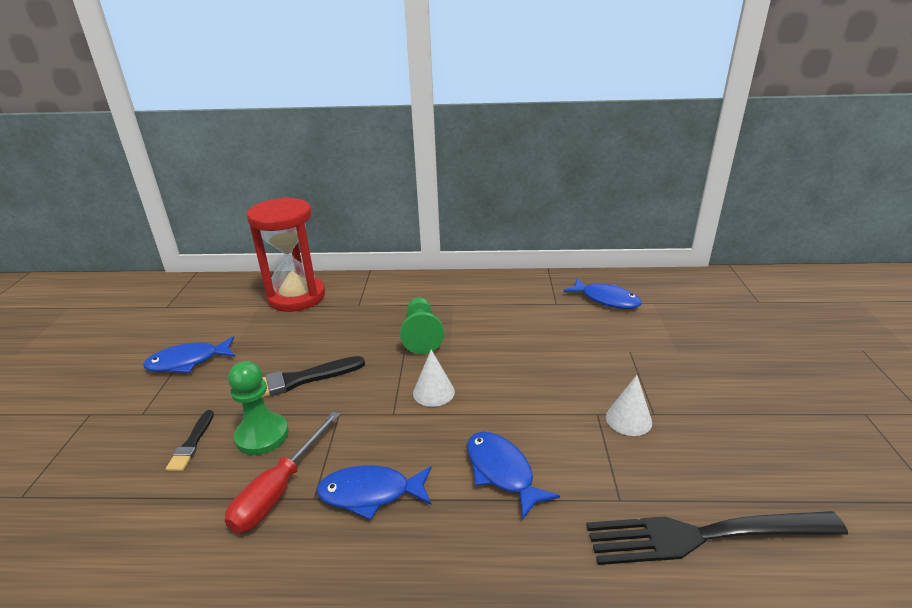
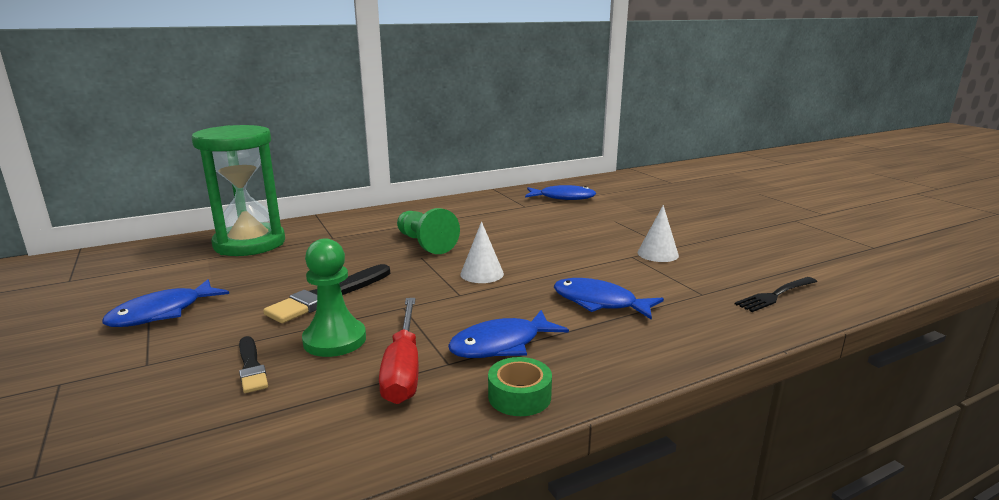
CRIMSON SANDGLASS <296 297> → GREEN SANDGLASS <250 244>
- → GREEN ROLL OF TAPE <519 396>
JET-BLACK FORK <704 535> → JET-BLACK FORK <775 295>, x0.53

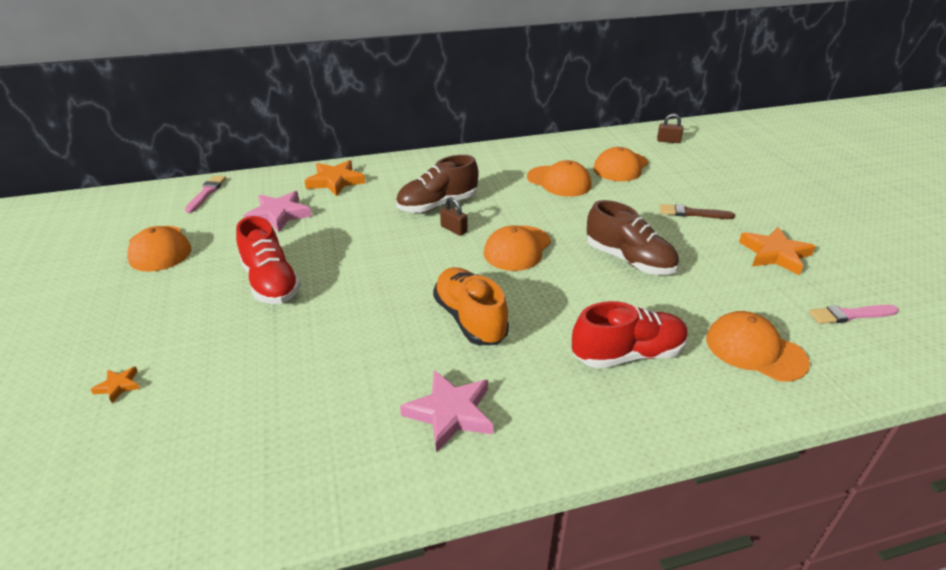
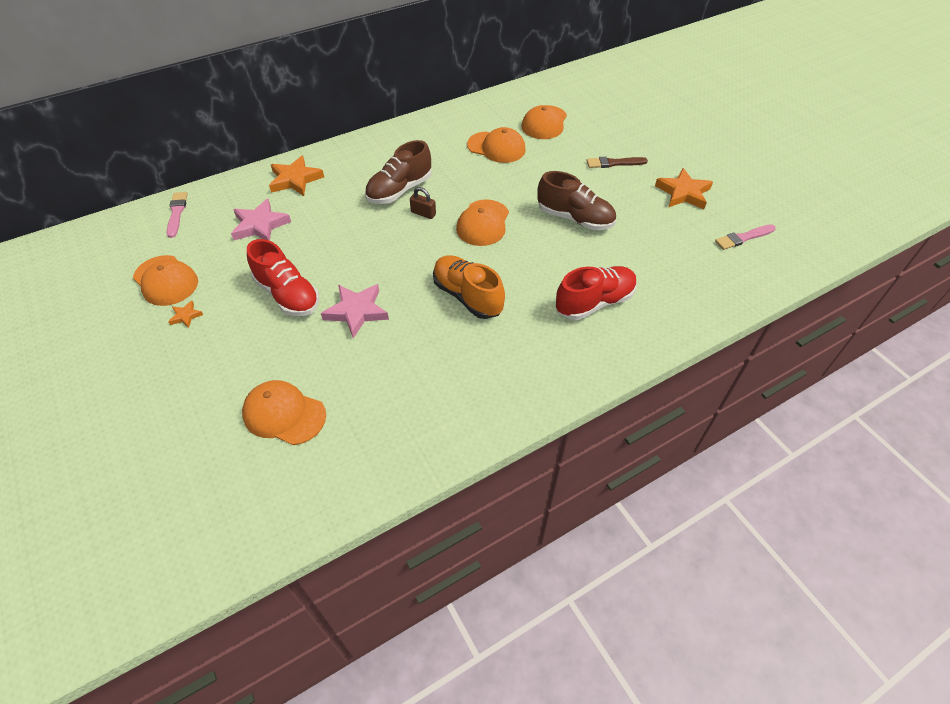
ORANGE-COLOURED FIVE-POINTED STAR <118 386> → ORANGE-COLOURED FIVE-POINTED STAR <186 316>, move
ORANGE-COLOURED PEAKED CAP <755 350> → ORANGE-COLOURED PEAKED CAP <284 414>, move
PINK FIVE-POINTED STAR <450 413> → PINK FIVE-POINTED STAR <357 311>, move
RUSSET SMALL LOCK <668 141> → -

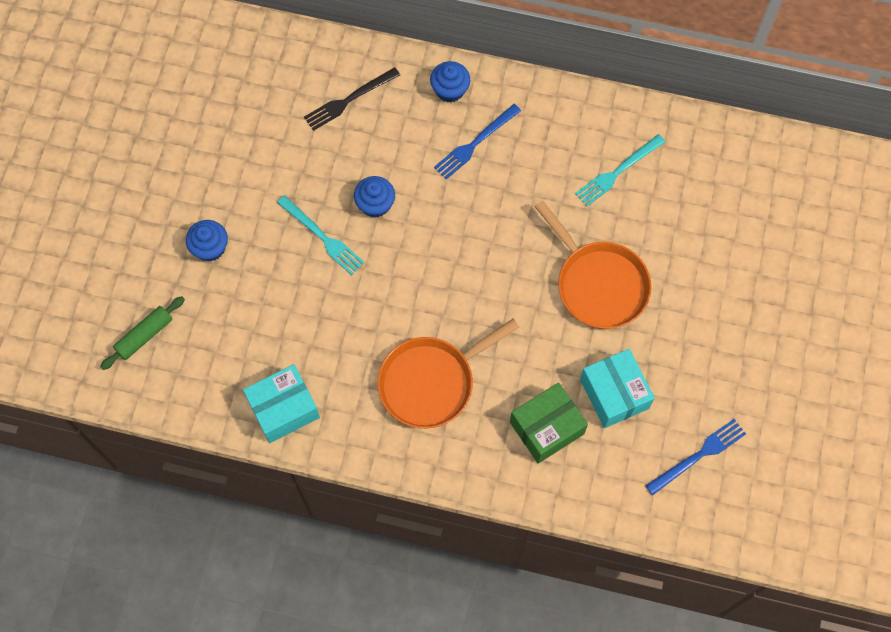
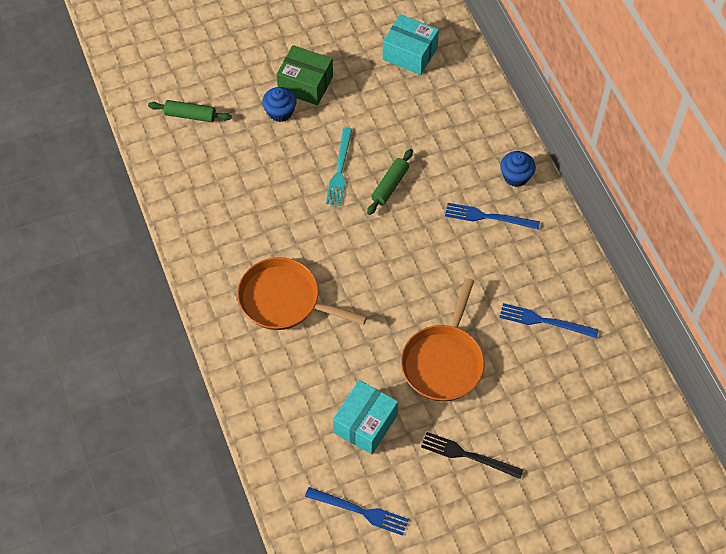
GREEN BOX <546 428> → GREEN BOX <305 84>, move
COBALT MUFFIN <375 204> → GREEN ROLLING PIN <390 185>
AQUA BOX <284 409> → AQUA BOX <410 54>, move
JET-BLACK FORK <349 99> → JET-BLACK FORK <468 455>, move
AQUA FORK <618 171> → COBALT FORK <545 321>

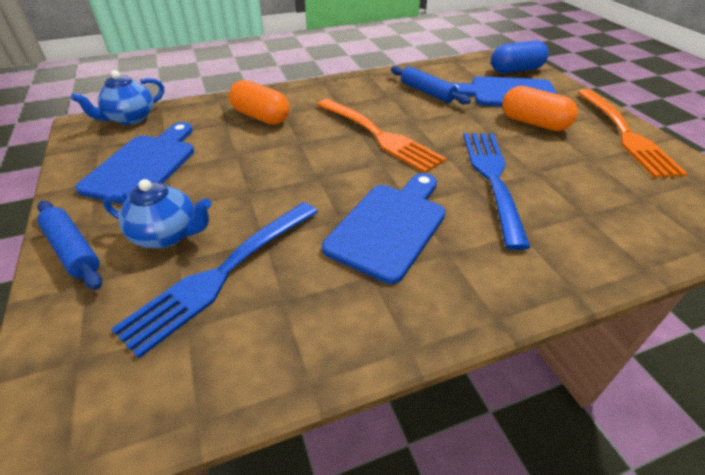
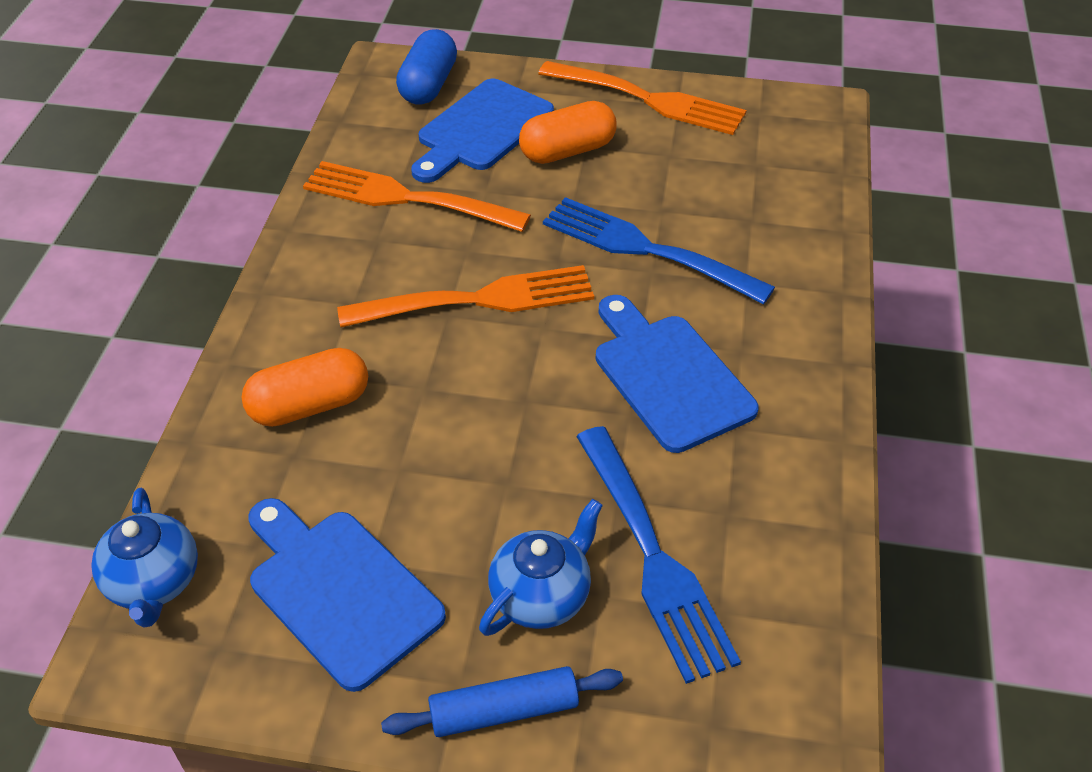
COBALT ROLLING PIN <427 92> → ORANGE-COLOURED FORK <405 198>

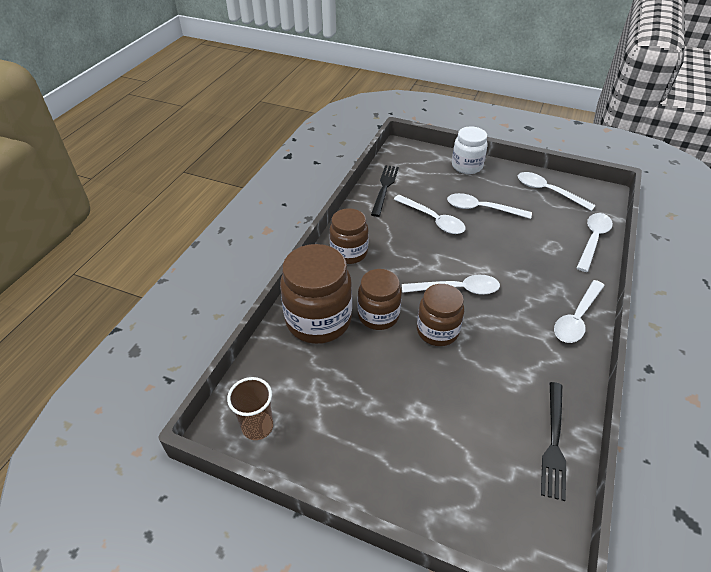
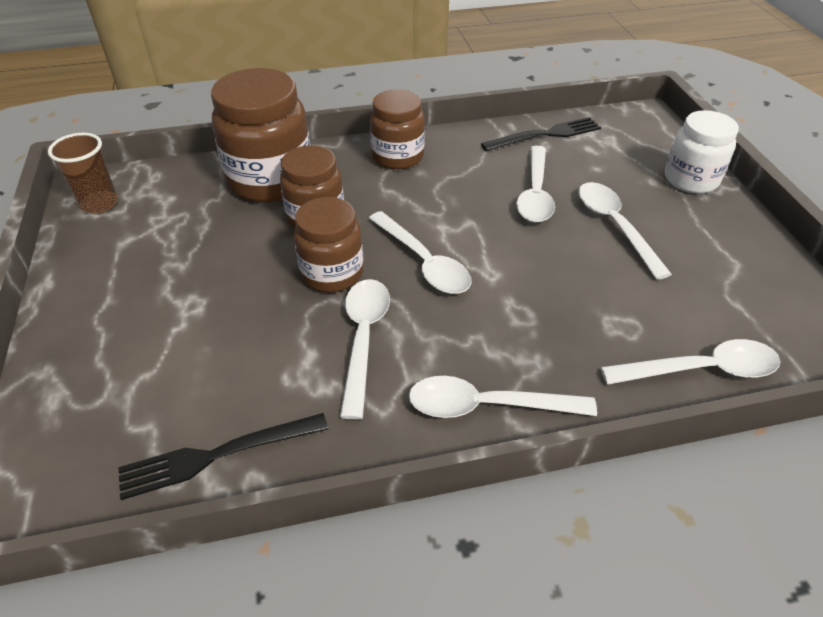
SNOW-WHITE TEASPOON <547 191> → SNOW-WHITE TEASPOON <363 338>, move

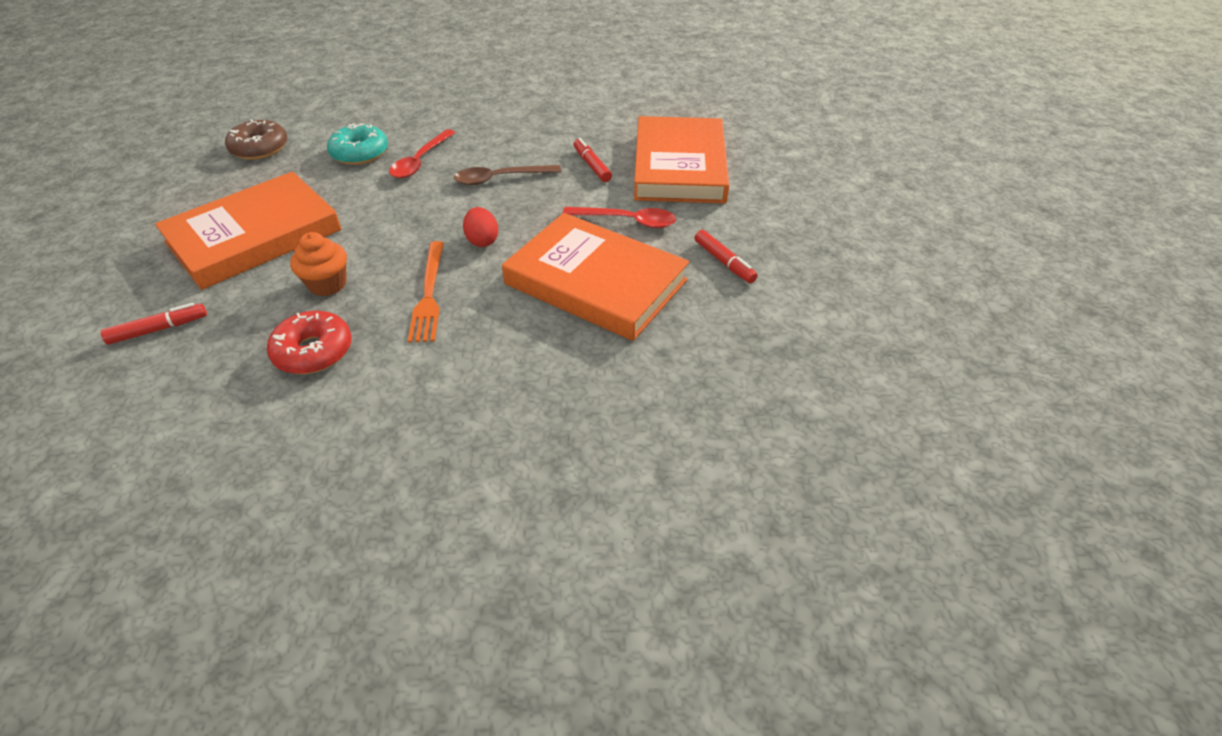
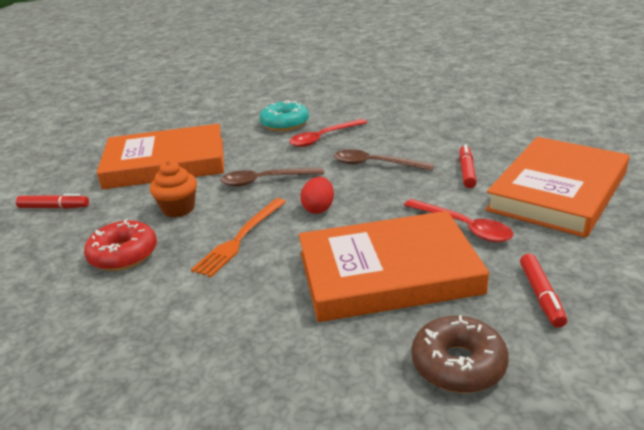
- → RUSSET TEASPOON <265 181>
ORANGE-COLOURED HARDBACK <595 282> → ORANGE-COLOURED HARDBACK <388 273>, 75 degrees counterclockwise
RUSSET GLAZED DONUT <260 148> → RUSSET GLAZED DONUT <458 364>, move

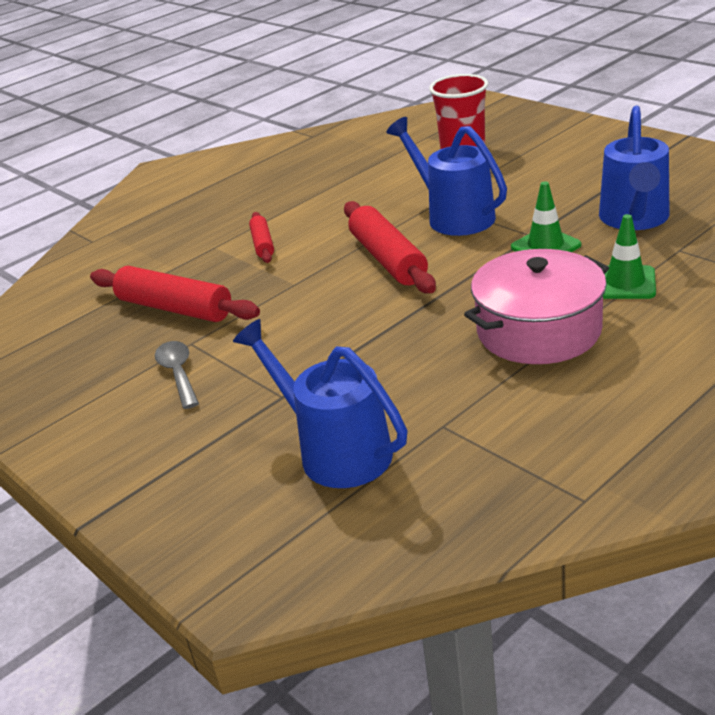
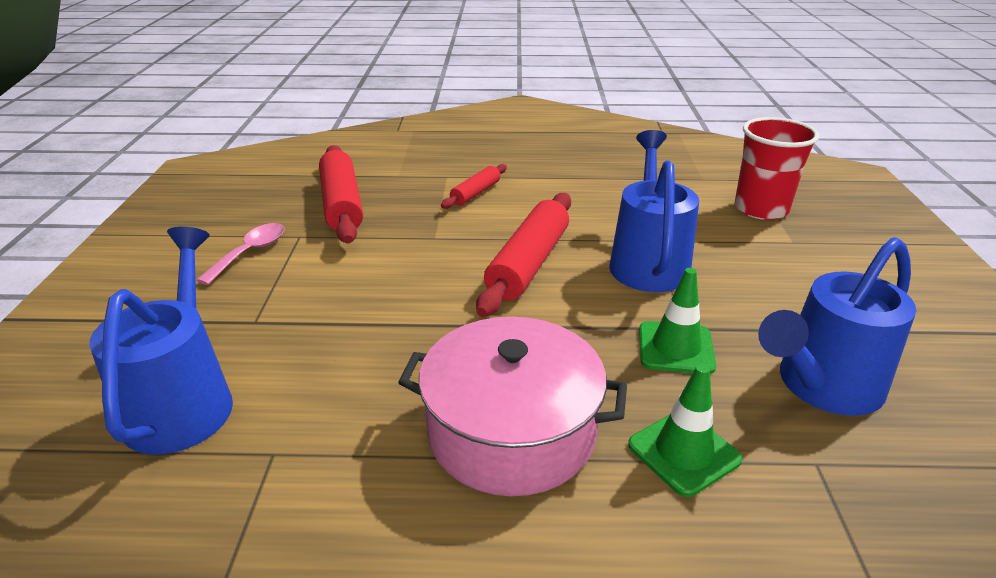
GRAY TEASPOON <178 373> → PINK TEASPOON <250 253>

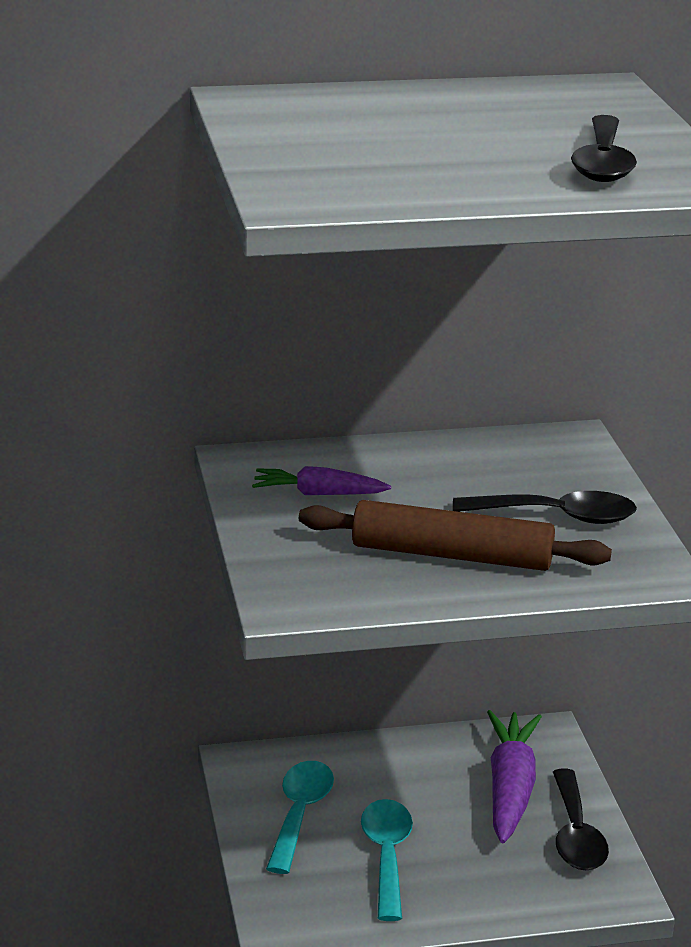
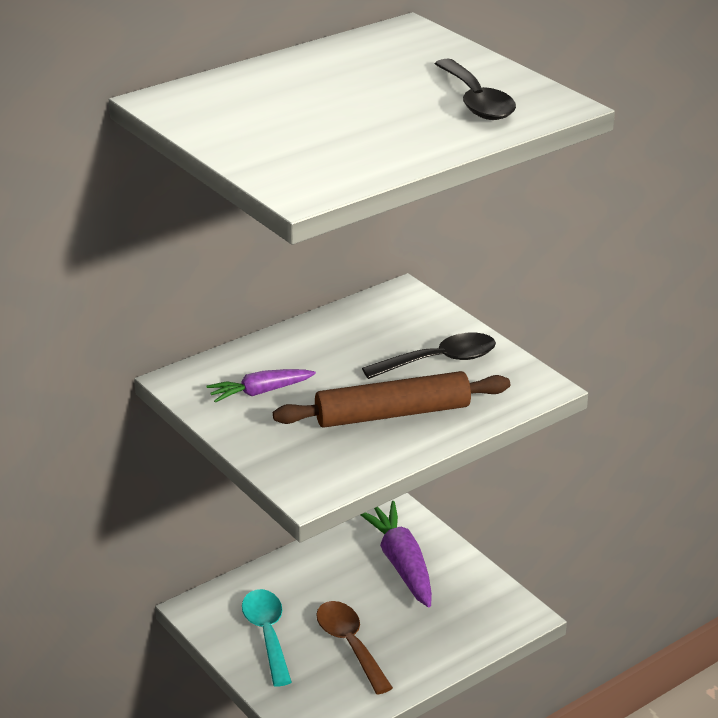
AQUA TEASPOON <387 856> → RUSSET TEASPOON <349 644>
JET-BLACK TEASPOON <576 835> → -

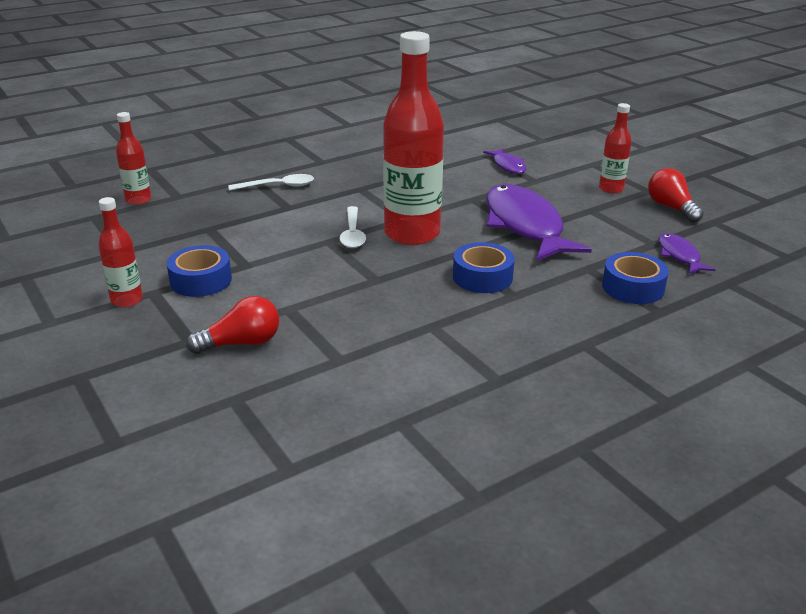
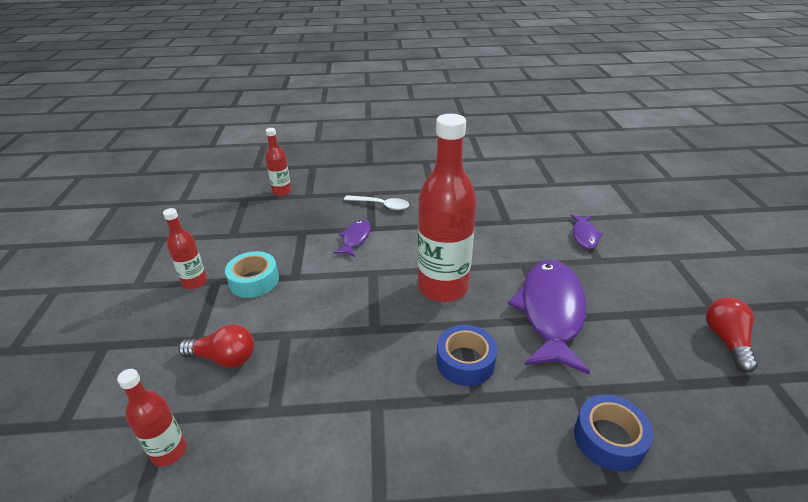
CRIMSON DRINK BOTTLE <611 189> → CRIMSON DRINK BOTTLE <169 451>, move
COBALT ROLL OF TAPE <201 280> → AQUA ROLL OF TAPE <254 281>
VIOLET TOY FISH <679 255> → VIOLET TOY FISH <355 239>, move
SNOW-WHITE TEASPOON <352 234> → -

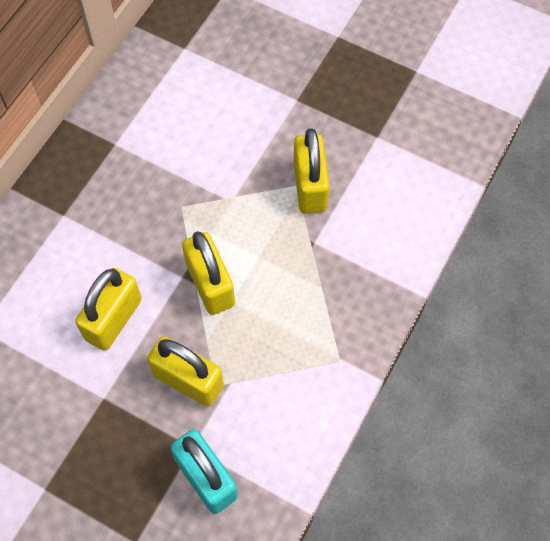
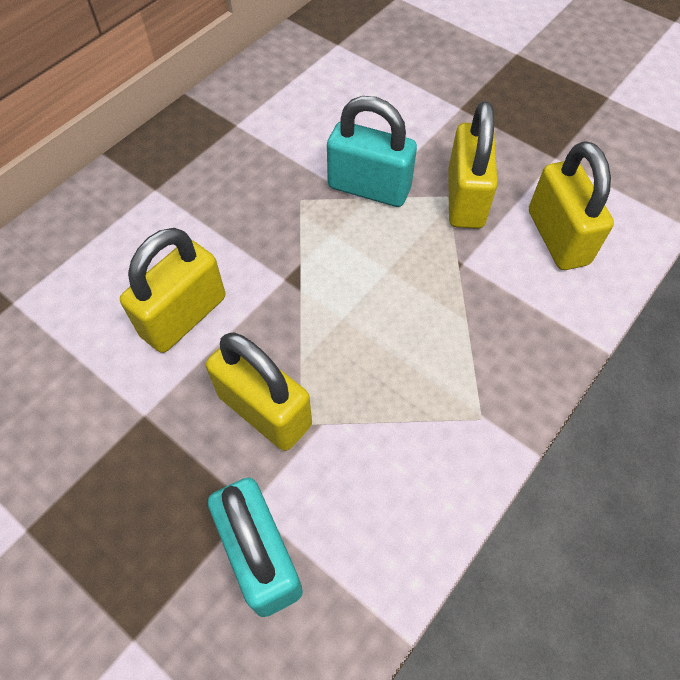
- → AQUA SMALL LOCK <369 188>
YELLOW SMALL LOCK <210 284> → YELLOW SMALL LOCK <557 237>, move

